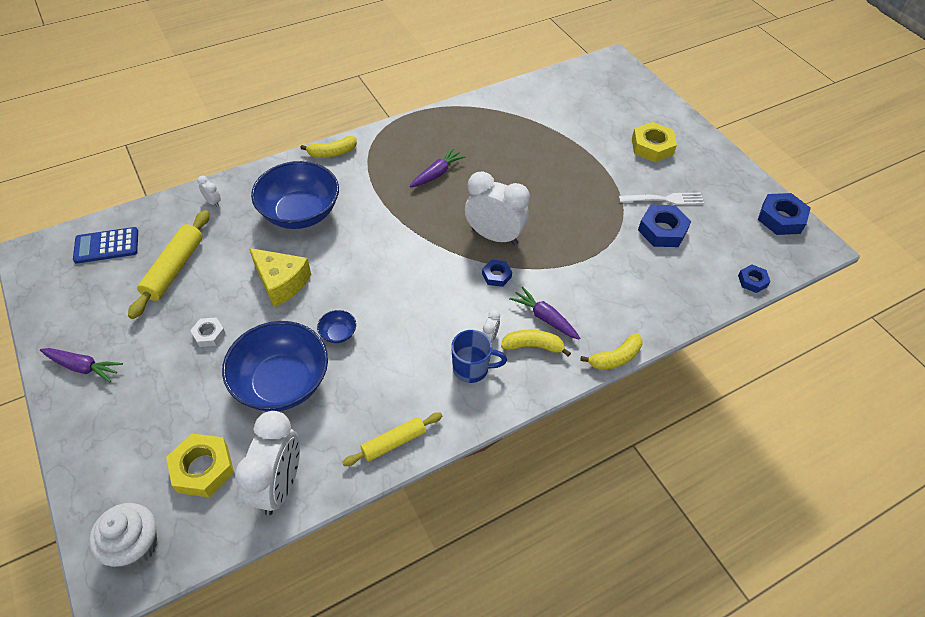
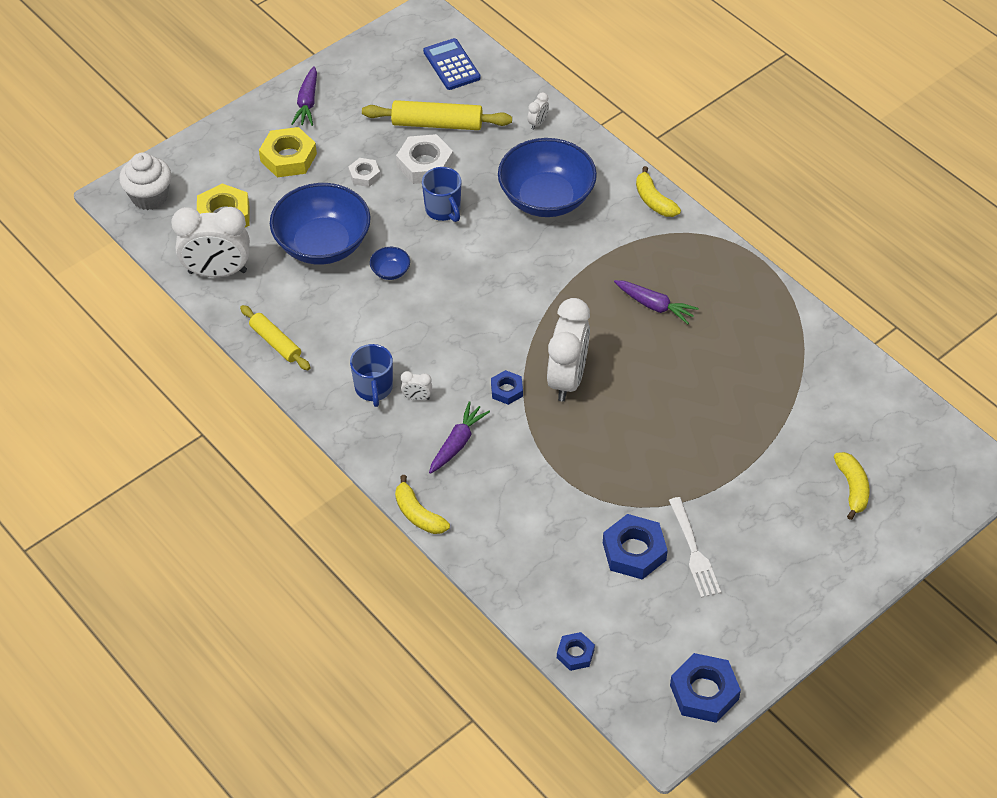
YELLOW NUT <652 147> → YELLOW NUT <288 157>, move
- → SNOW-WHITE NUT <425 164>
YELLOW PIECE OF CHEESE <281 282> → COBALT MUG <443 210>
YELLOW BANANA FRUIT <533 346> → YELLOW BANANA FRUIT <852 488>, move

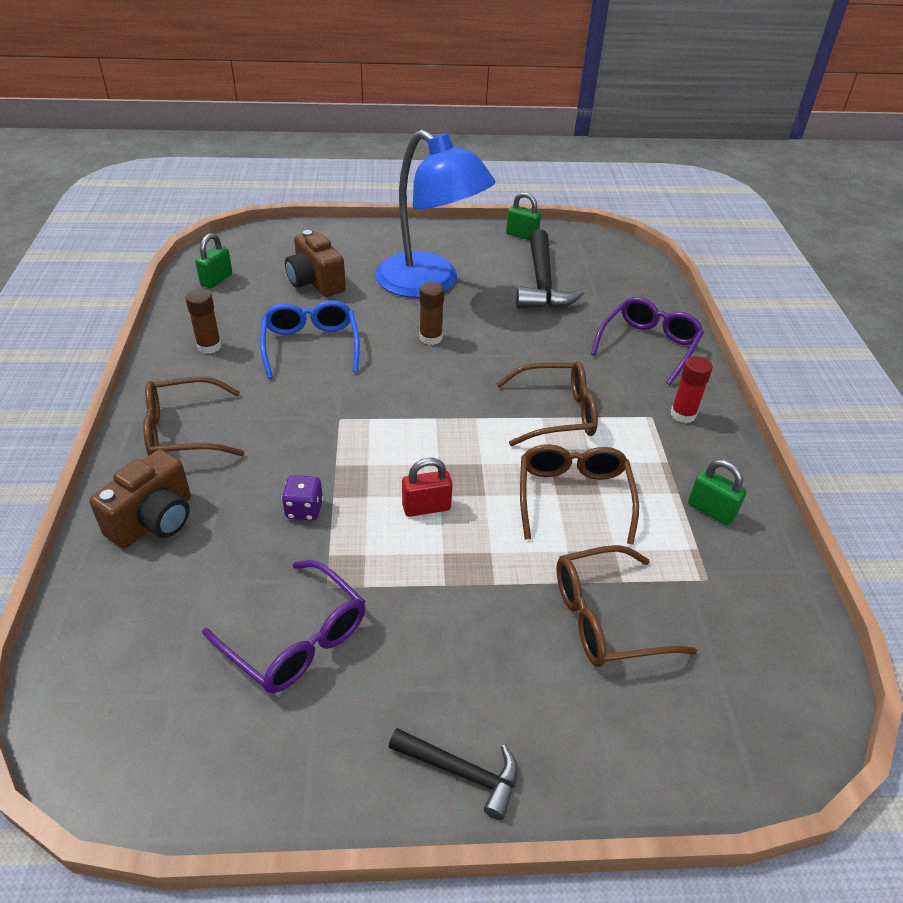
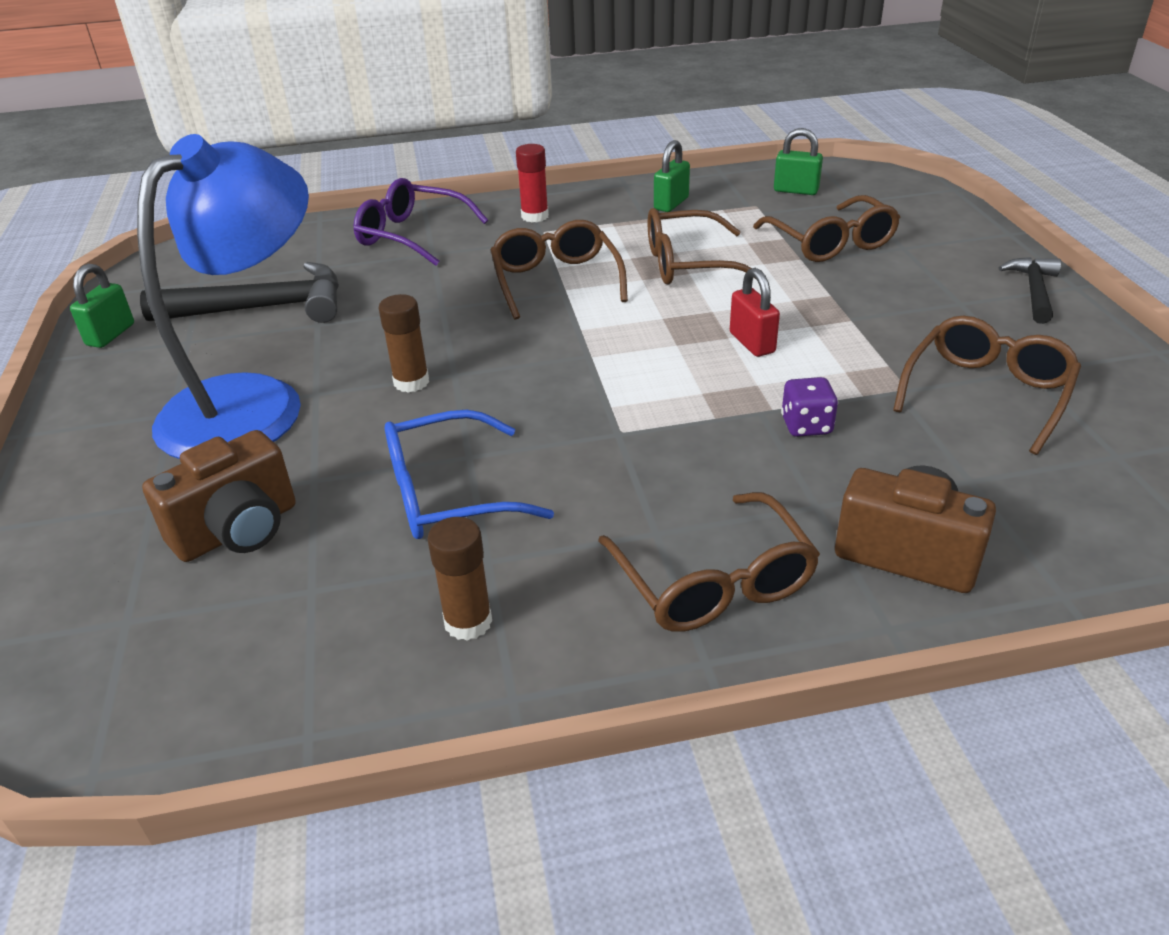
GREEN SMALL LOCK <216 280> → GREEN SMALL LOCK <796 190>, move
VIOLET SPECTACLES <296 639> → RUSSET SPECTACLES <986 393>

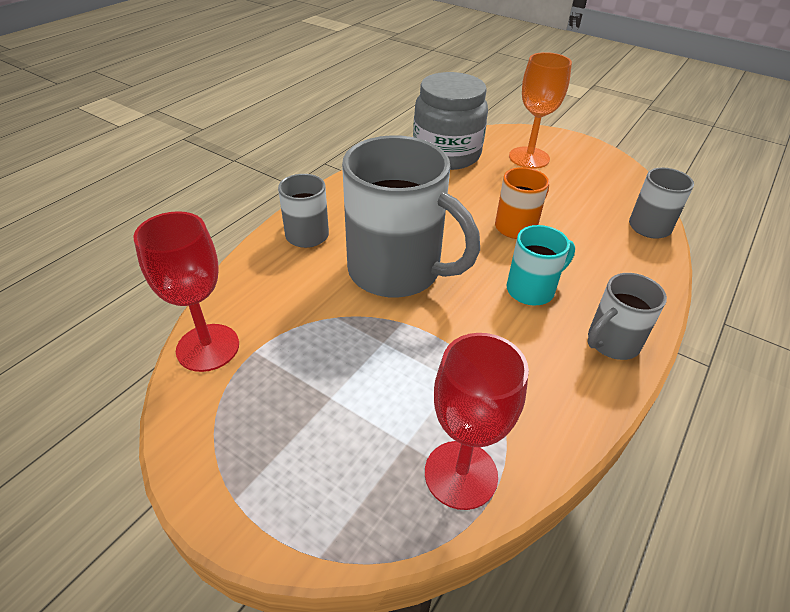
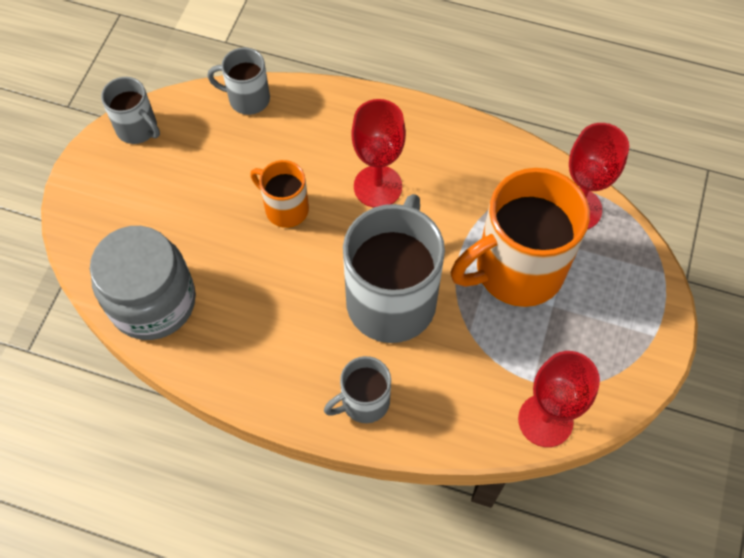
GRAY MUG <611 343> → GRAY MUG <138 129>, move
AQUA MUG <532 290> → CRIMSON CHALICE <377 186>
- → ORANGE-COLOURED MUG <516 270>
ORANGE-COLOURED CHALICE <529 158> → -

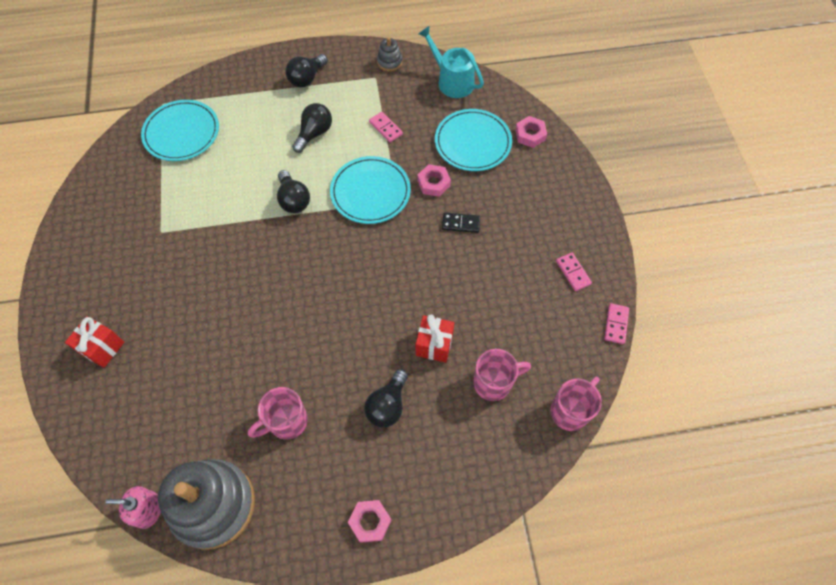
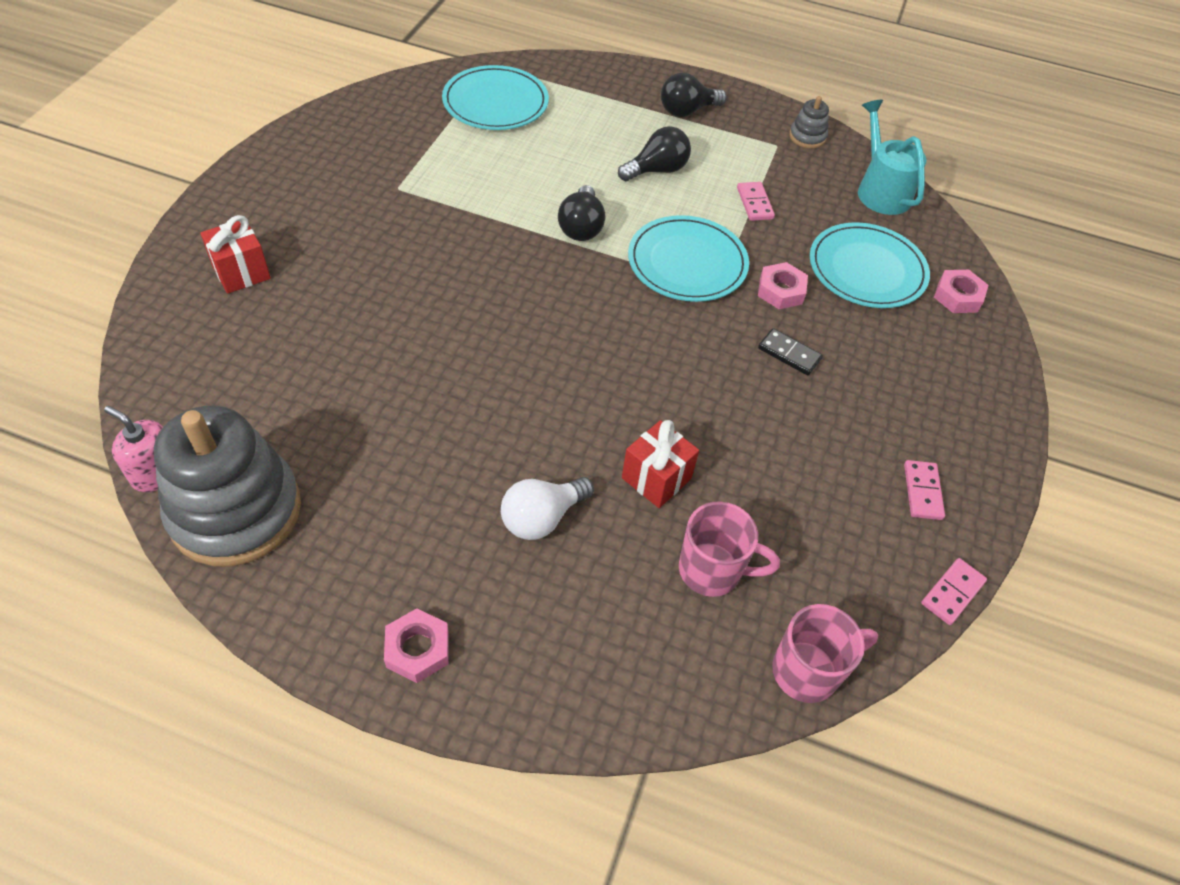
JET-BLACK LIGHT BULB <387 405> → SNOW-WHITE LIGHT BULB <542 518>
PINK MUG <286 422> → -

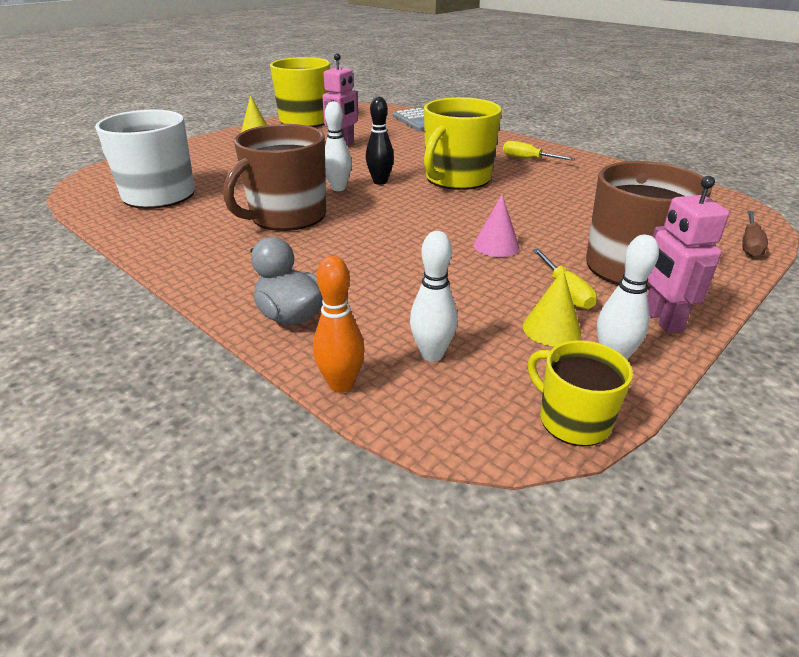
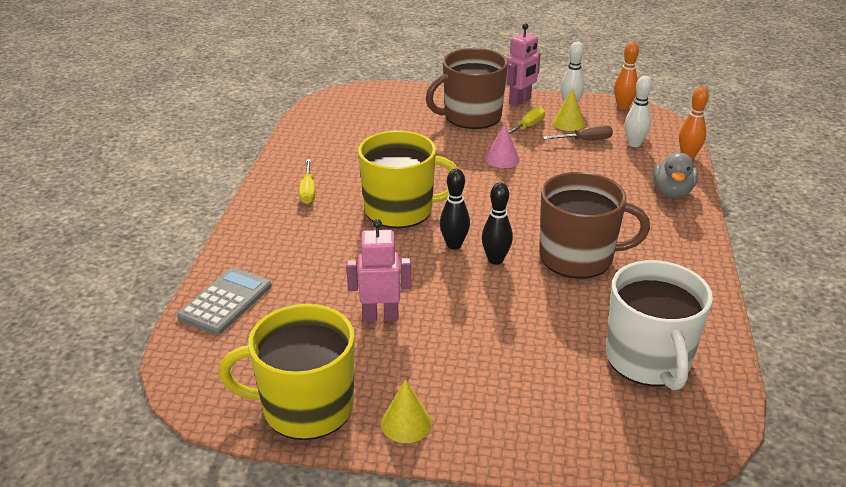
SNOW-WHITE SKITTLE <338 188> → JET-BLACK SKITTLE <495 260>
RUSSET FLAT SCREWDRIVER <750 244> → RUSSET FLAT SCREWDRIVER <585 140>, move
YELLOW MUG <572 420> → ORANGE-COLOURED SKITTLE <623 106>

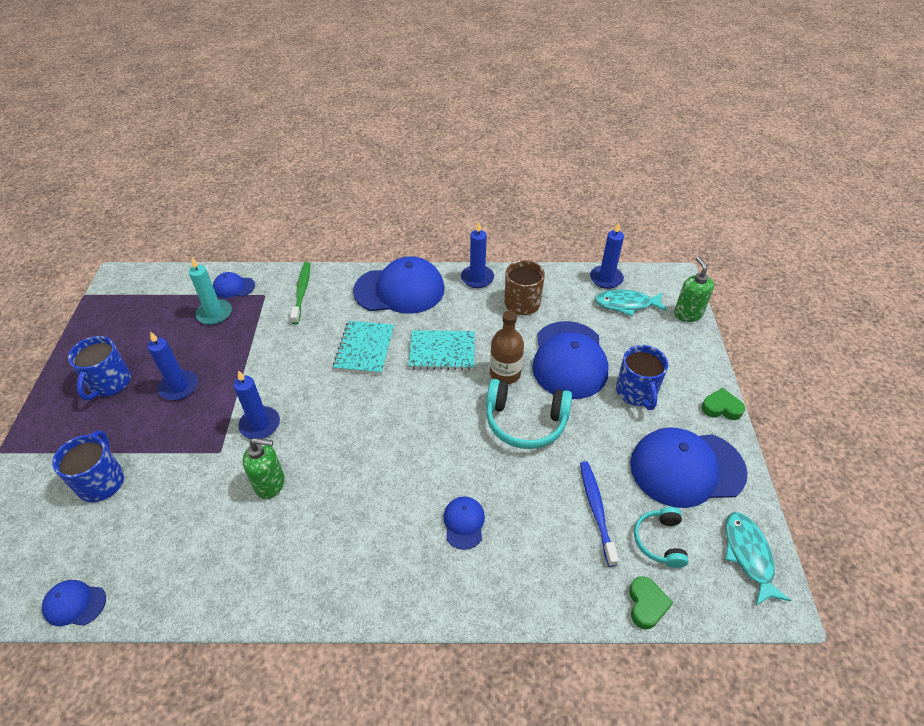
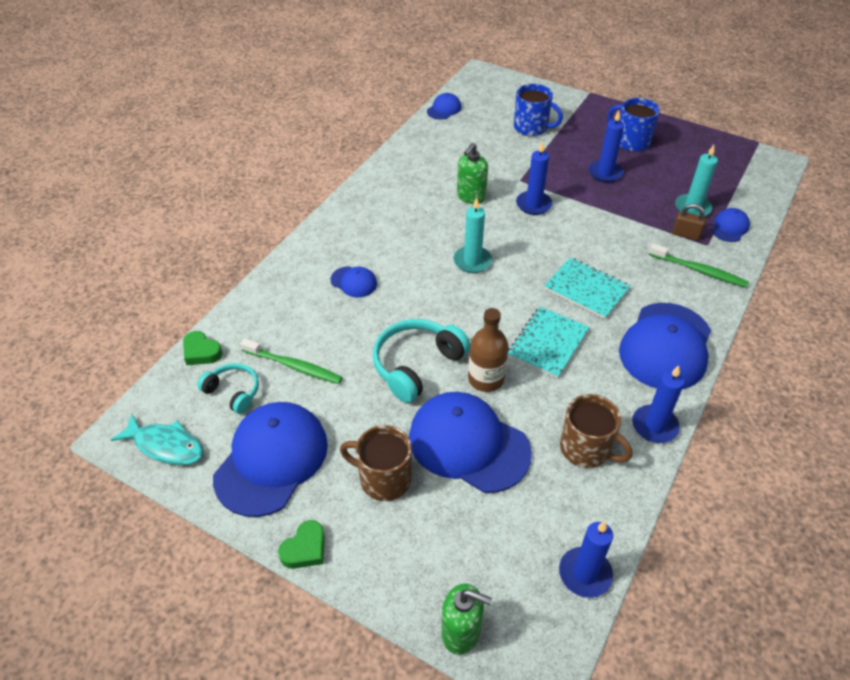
COBALT TOOTHBRUSH <596 510> → GREEN TOOTHBRUSH <293 366>
COBALT MUG <636 392> → RUSSET MUG <384 479>
- → AQUA WAX CANDLE <472 261>
- → RUSSET SMALL LOCK <685 234>
AQUA TOY FISH <626 304> → -

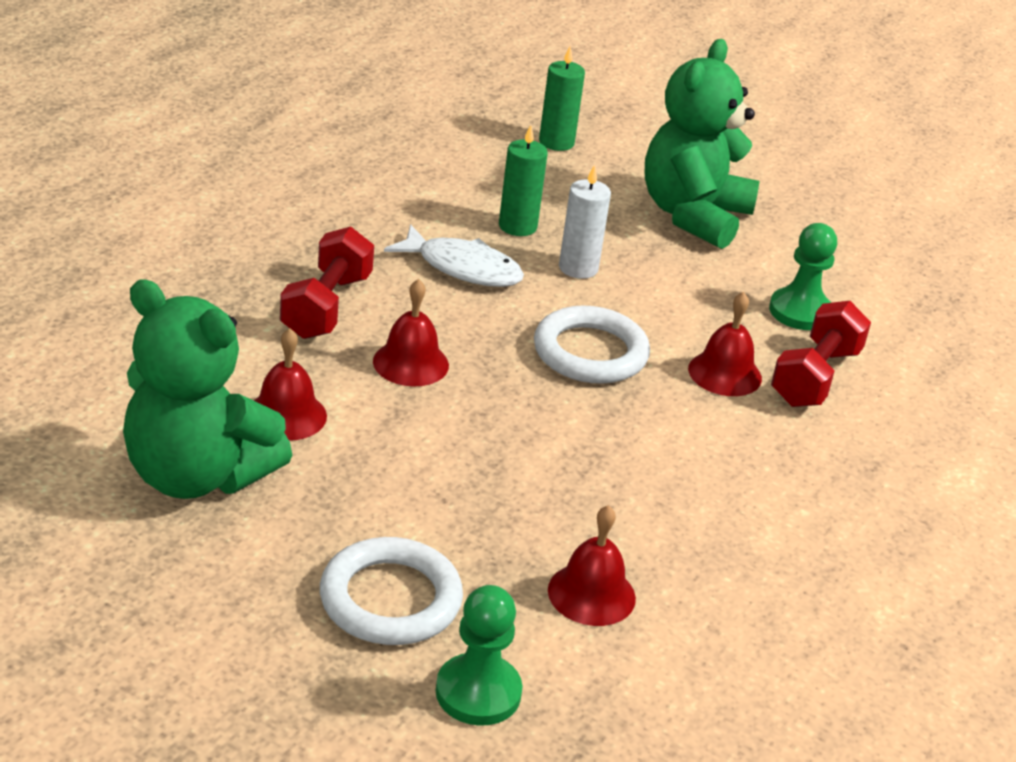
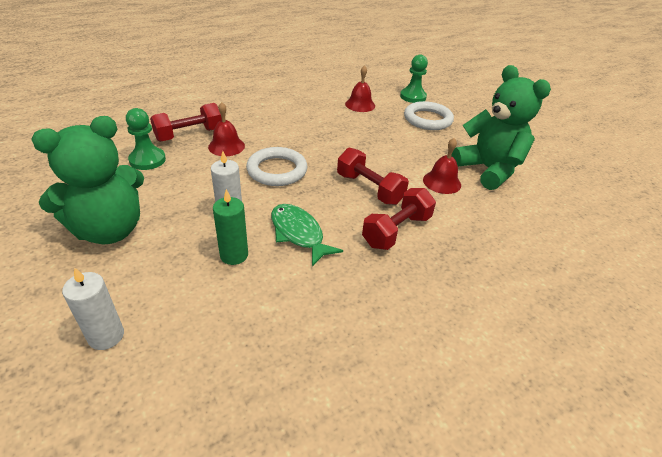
GREEN WAX CANDLE <556 142> → SNOW-WHITE WAX CANDLE <106 336>
SNOW-WHITE TOY FISH <463 268> → GREEN TOY FISH <298 234>
CRIMSON HAND BELL <411 363> → CRIMSON FREE WEIGHT <369 189>

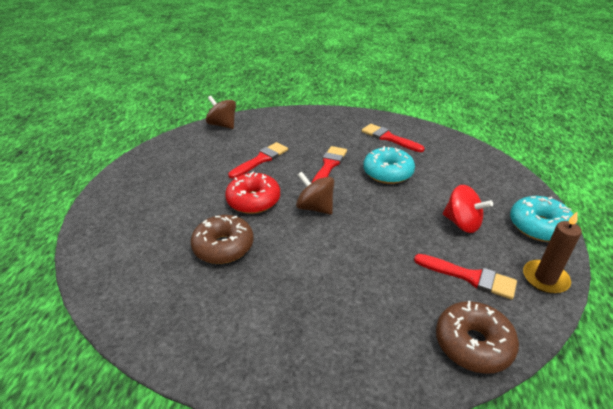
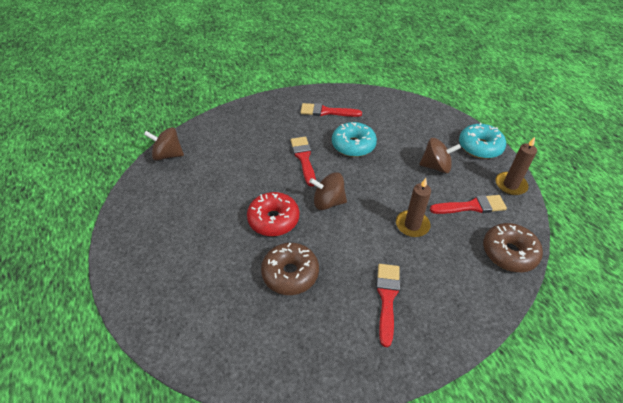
CRIMSON PAINTBRUSH <261 160> → CRIMSON PAINTBRUSH <387 298>, move
- → RUSSET WAX CANDLE <412 225>
CRIMSON SPINNING TOP <462 223> → RUSSET SPINNING TOP <436 166>

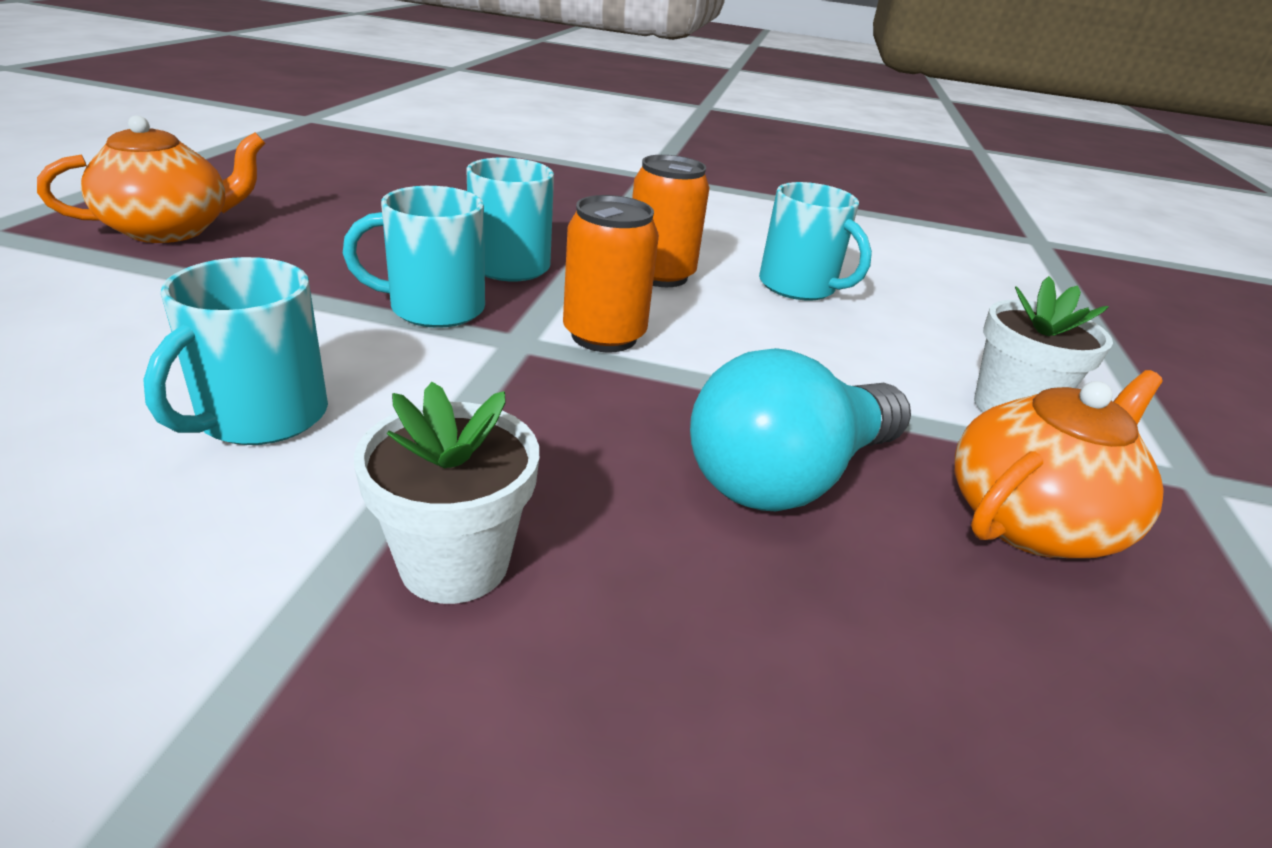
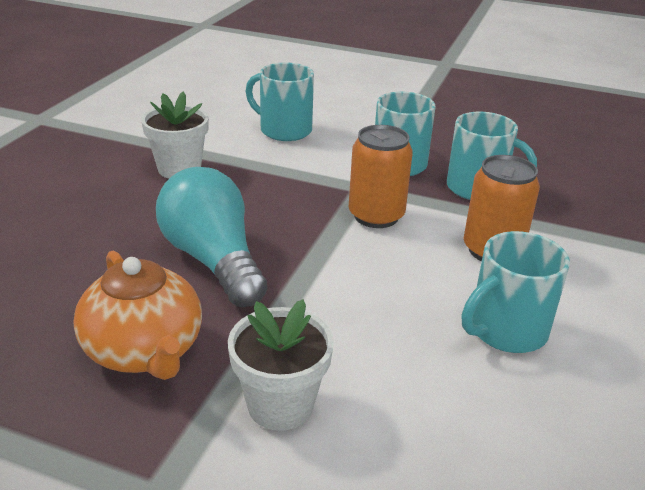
ORANGE-COLOURED CHINA TEAPOT <171 230> → -

